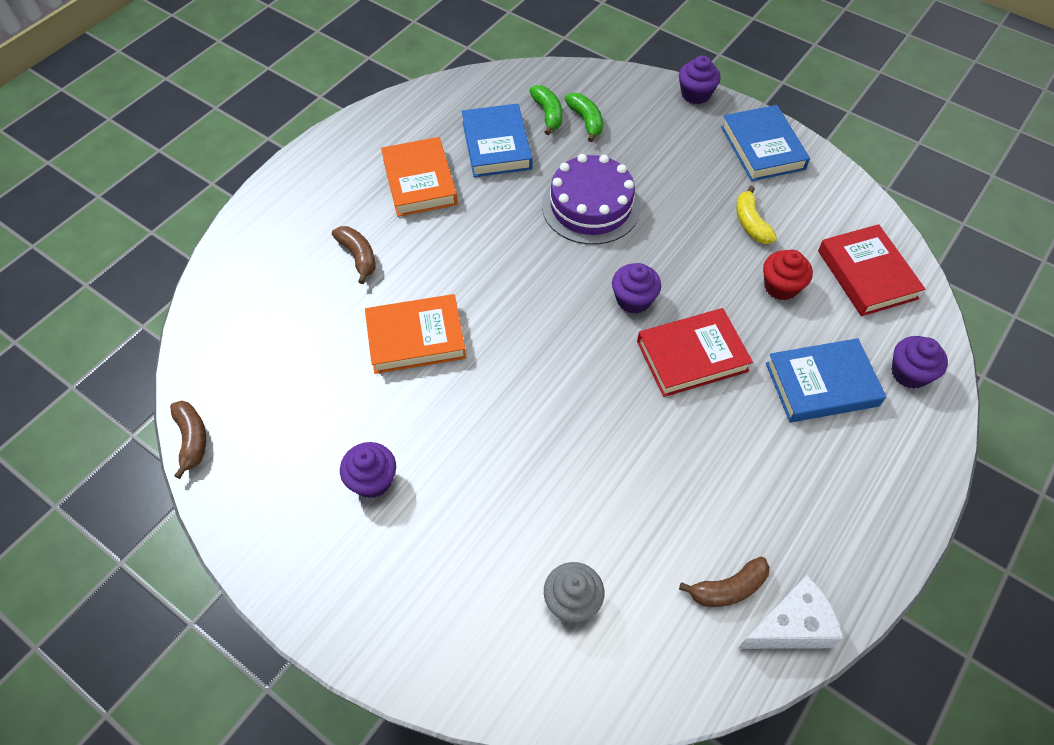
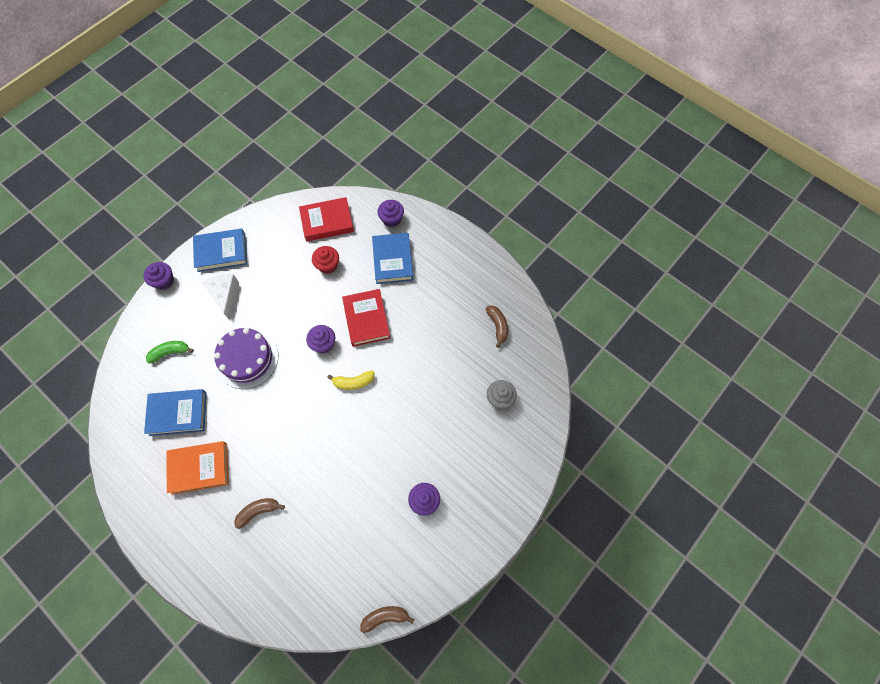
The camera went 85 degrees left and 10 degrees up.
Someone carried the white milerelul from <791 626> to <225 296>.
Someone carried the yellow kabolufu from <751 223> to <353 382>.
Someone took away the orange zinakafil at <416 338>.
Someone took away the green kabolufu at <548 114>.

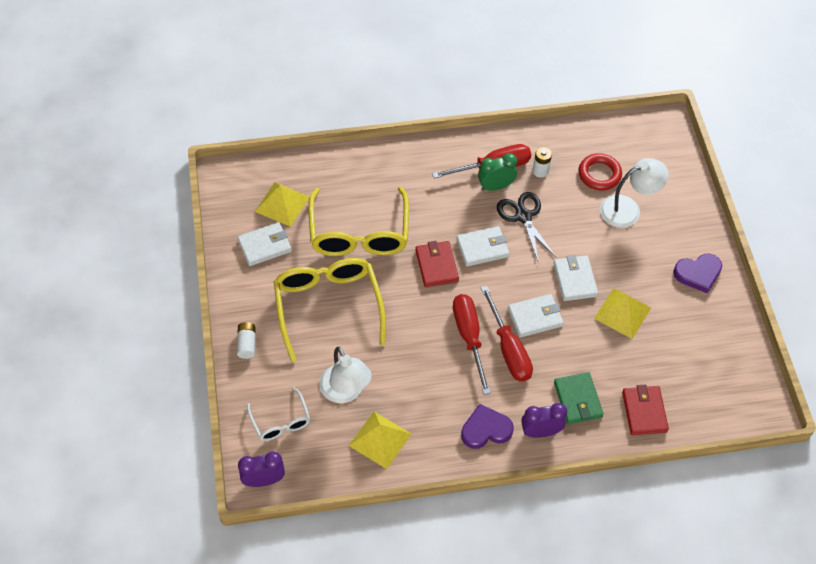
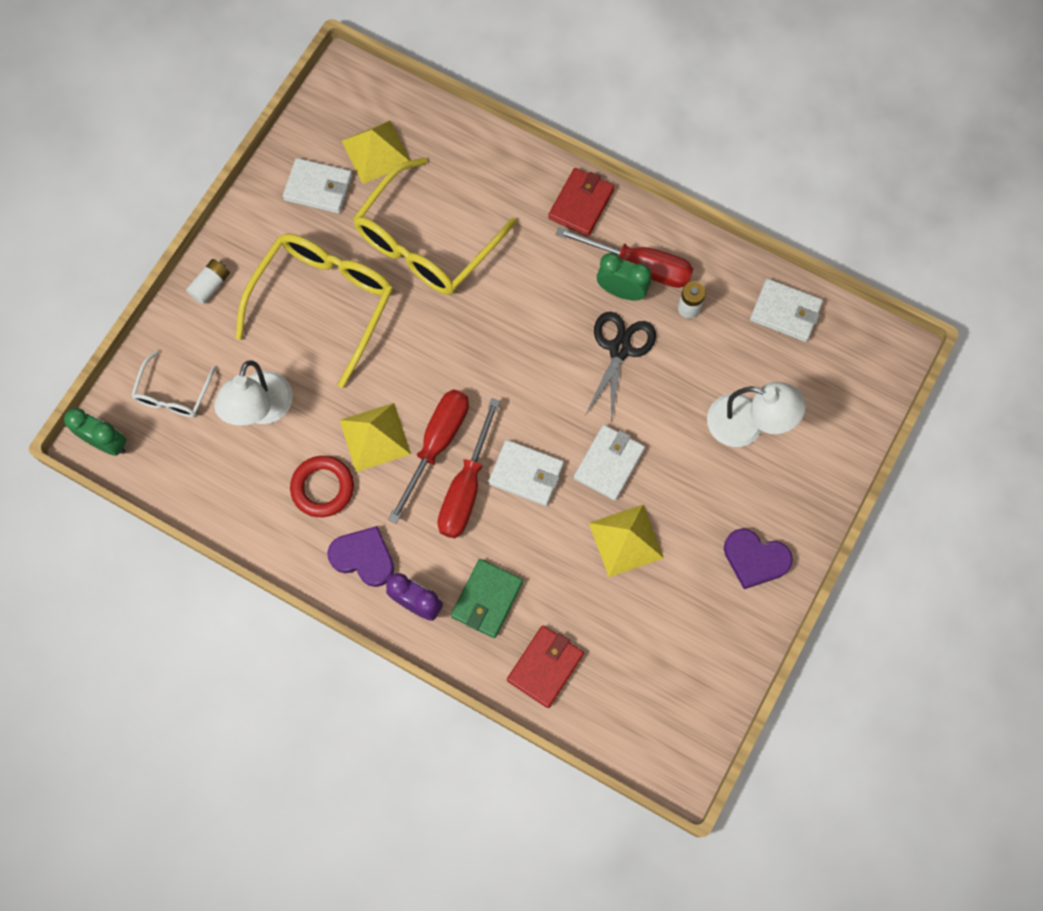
The camera went 40 degrees right and 15 degrees up.
Someone repainted the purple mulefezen at <263 480>, which became the green mulefezen at <107 443>.
Someone carried the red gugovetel from <599 174> to <323 488>.
Someone carried the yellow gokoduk from <380 439> to <375 437>.
Someone carried the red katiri from <436 265> to <581 204>.
Someone carried the white katiri from <482 248> to <785 312>.

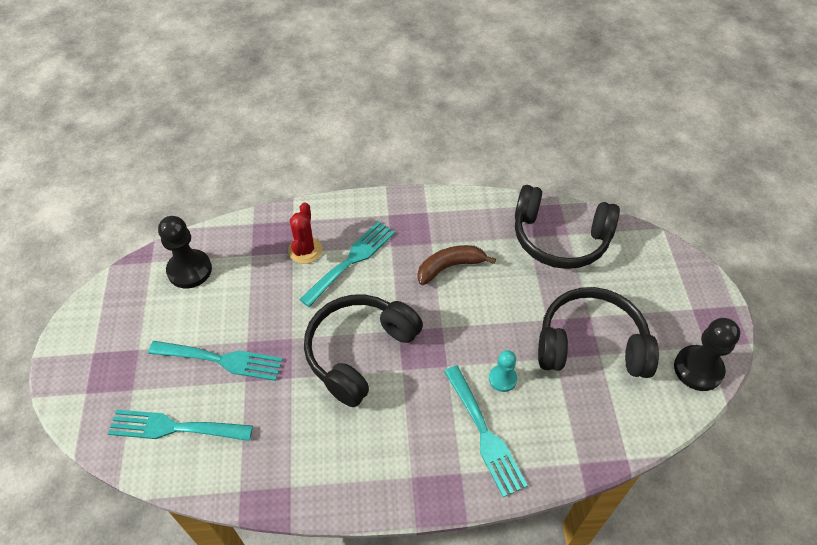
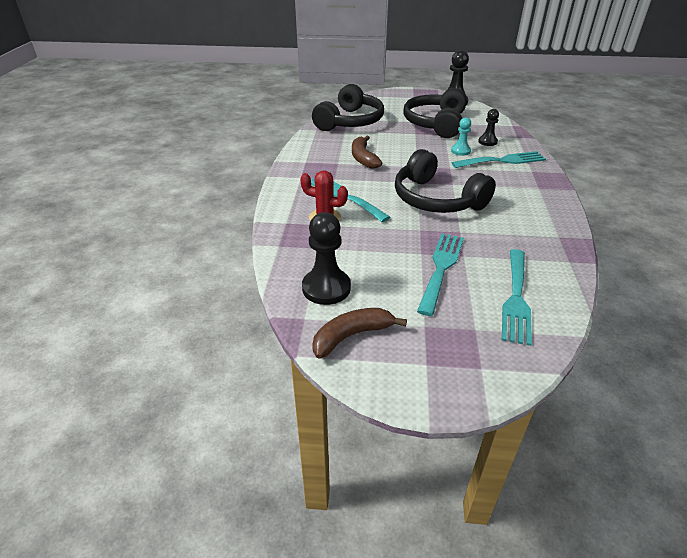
The camera went 80 degrees left and 15 degrees down.
Someone put down the brown kabolufu at <351 336>.
Someone put down the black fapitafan at <487 142>.

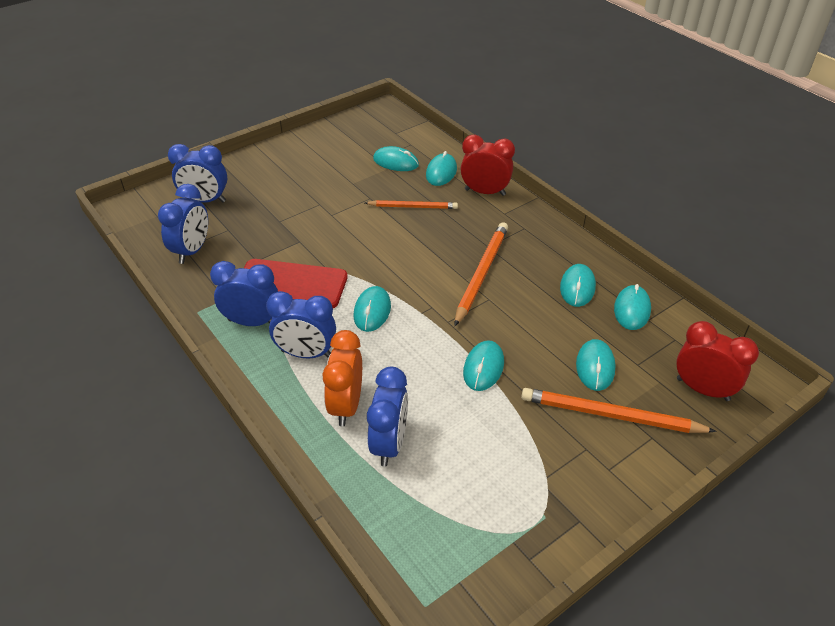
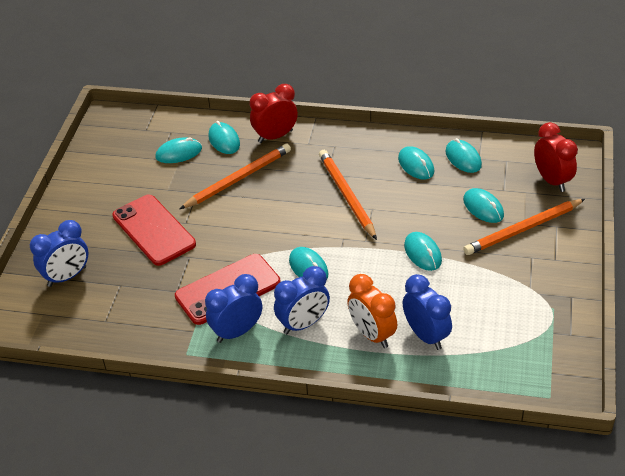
The camera went 40 degrees left and 0 degrees up.
Someone put down the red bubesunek at <154 230>.
Someone scaled the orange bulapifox at <413 207> by 1.54.
Someone rotated the red mulefezen at <702 389> by 75 degrees clockwise.
Someone took away the blue mulefezen at <192 251>.

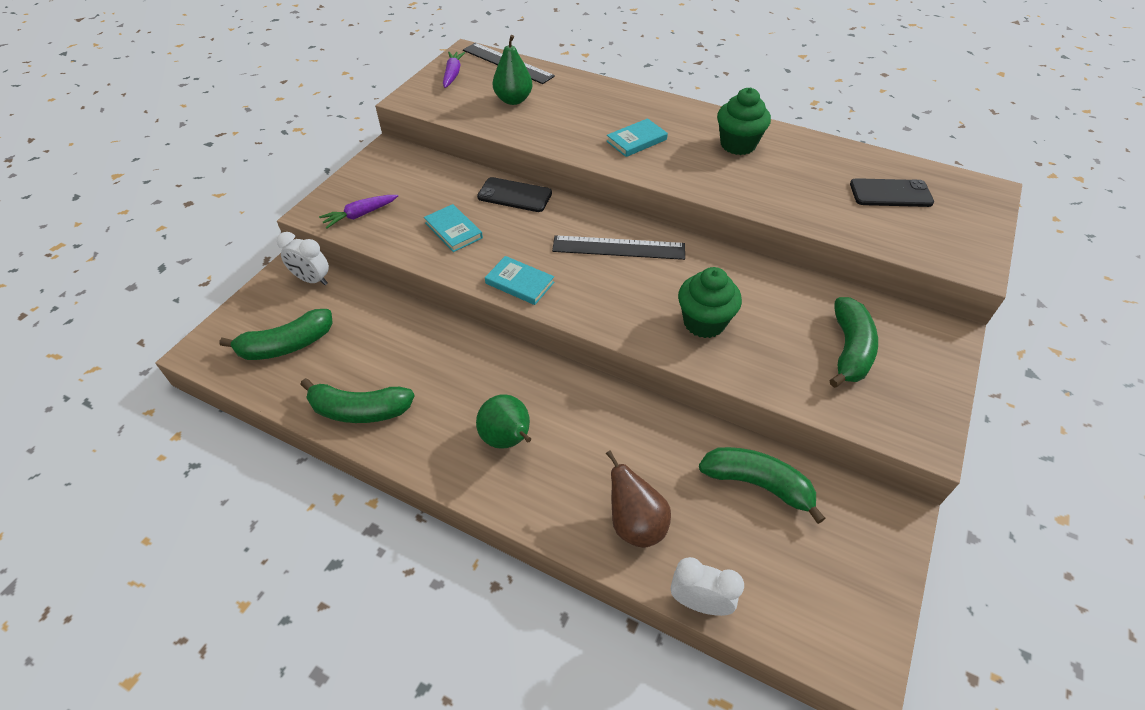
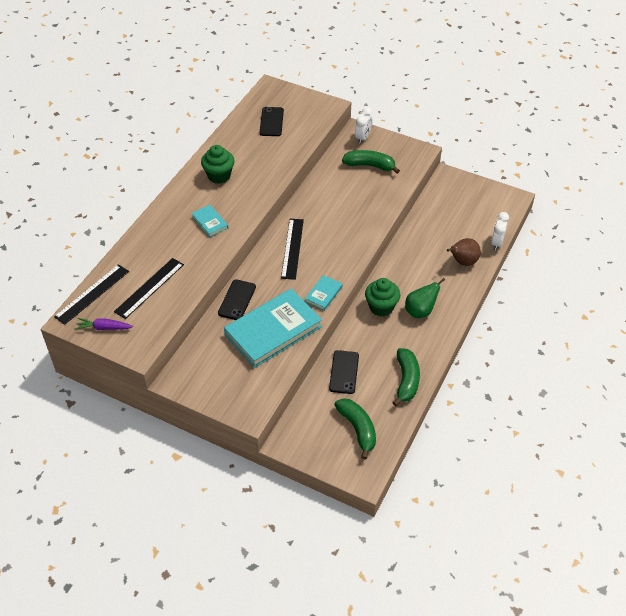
The camera went 90 degrees left and 0 degrees up.
Someone swapped the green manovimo at <513 100> for the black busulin at <149 288>.
Someone scaled the turquoise zinakafil at <453 230> by 2.22.
Someone put down the black bubesunek at <344 372>.
Someone carried the white mulefezen from <312 280> to <363 138>.
Someone carried the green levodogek from <704 322> to <381 307>.
Someone took away the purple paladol at <360 215>.
Someone took away the green kabolufu at <757 484>.

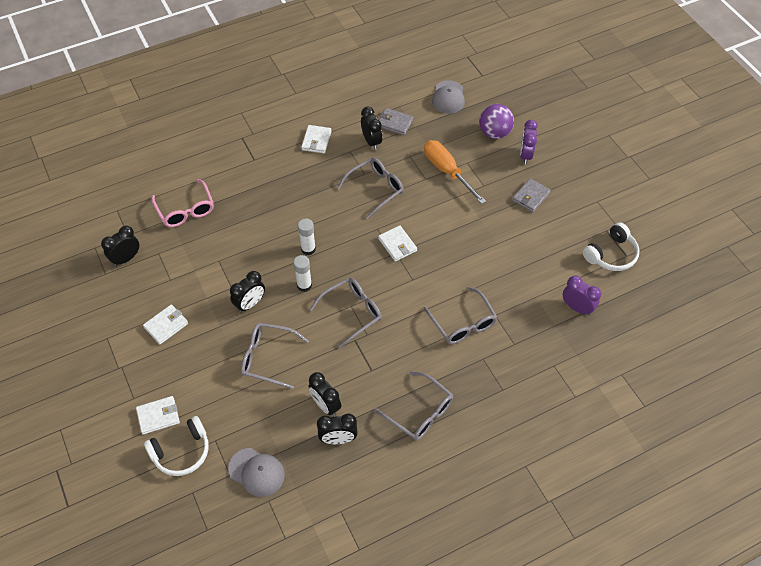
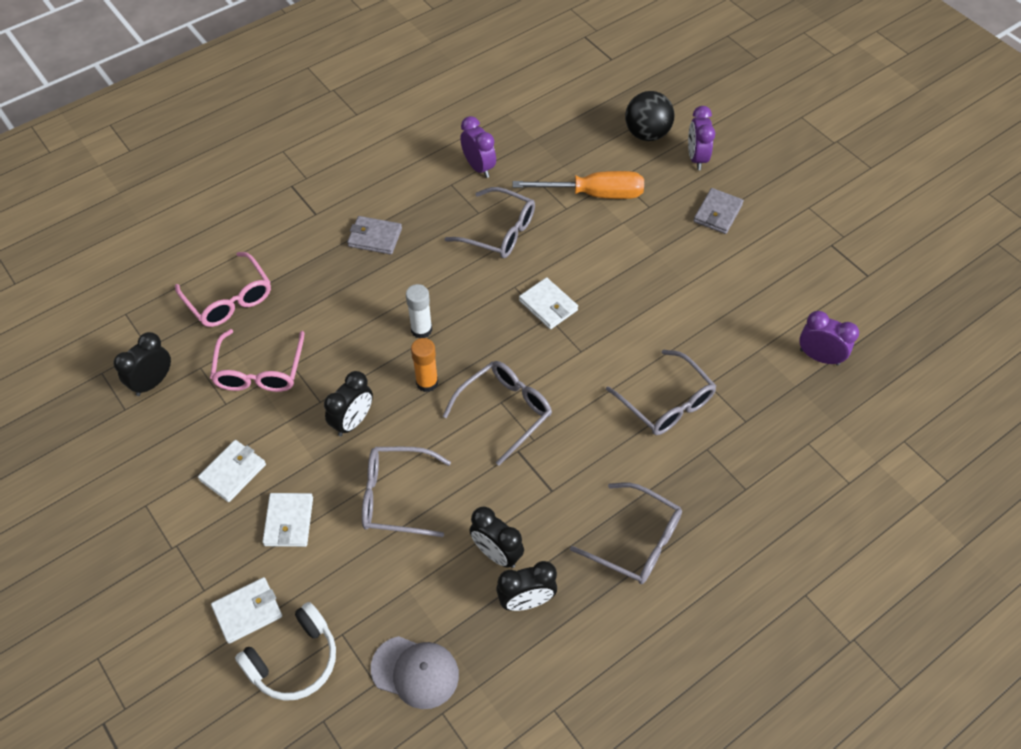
The camera went 10 degrees left and 0 degrees up.
Someone put down the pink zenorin at <259 371>.
Someone carried the white katiri from <316 141> to <288 521>.
Someone carried the grey katiri from <395 123> to <375 237>.
Someone repainted the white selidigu at <304 285>, which became the orange selidigu at <427 382>.
Someone rotated the grey zenorin at <375 189> by 75 degrees clockwise.
Someone repainted the black mulefezen at <371 141>, which became the purple mulefezen at <479 167>.
Someone rotated the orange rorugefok at <447 171> by 135 degrees clockwise.
Someone repainted the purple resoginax at <494 133>, which became the black resoginax at <647 134>.
Someone took away the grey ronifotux at <448 97>.
Someone took away the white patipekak at <611 254>.

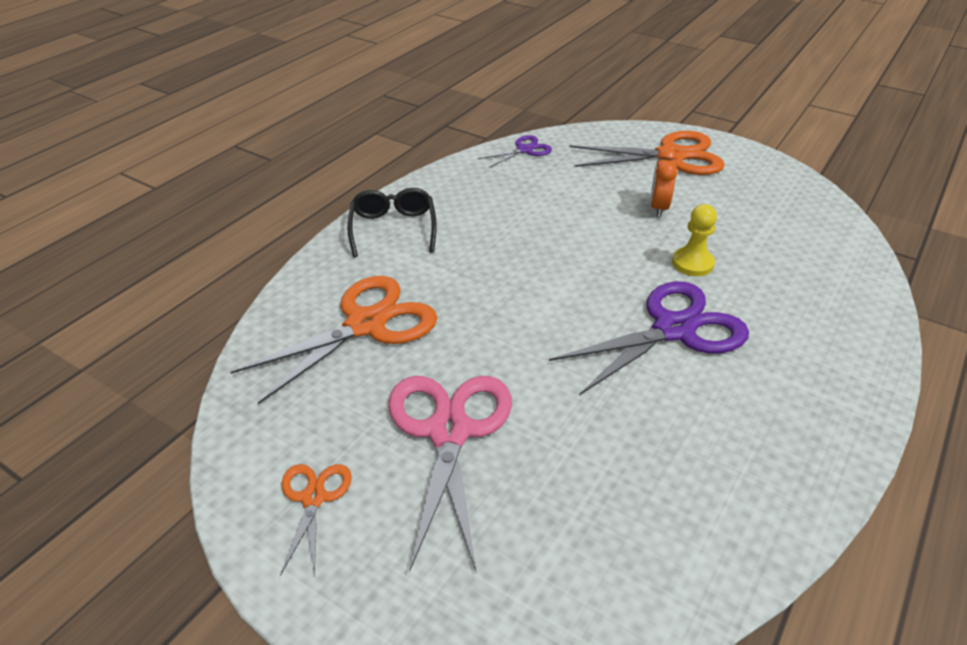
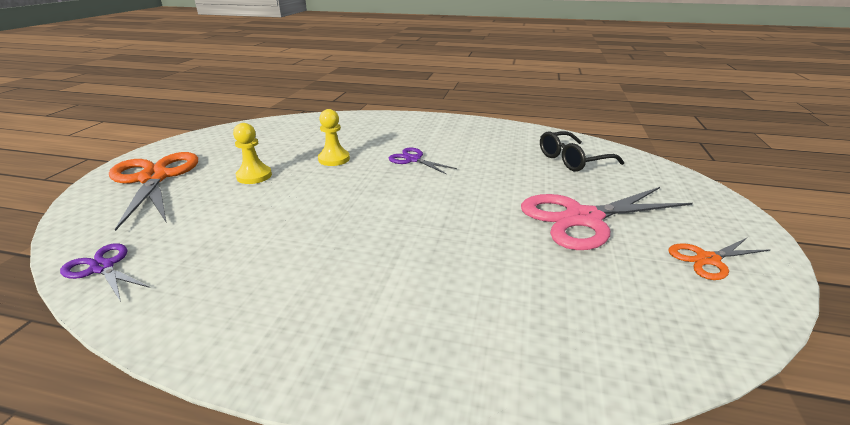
The camera went 110 degrees left and 10 degrees down.
Someone swapped the orange mulefezen at <658 208> for the yellow fapitafan at <254 176>.
Someone scaled the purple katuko at <674 329> by 0.51.
Someone carried the black zenorin from <393 229> to <573 160>.
Someone took away the orange katuko at <366 325>.

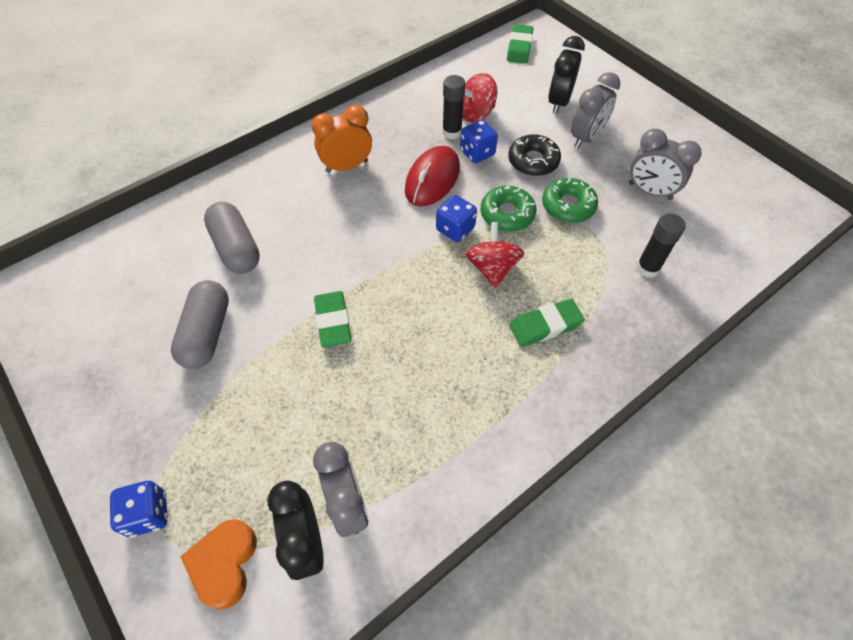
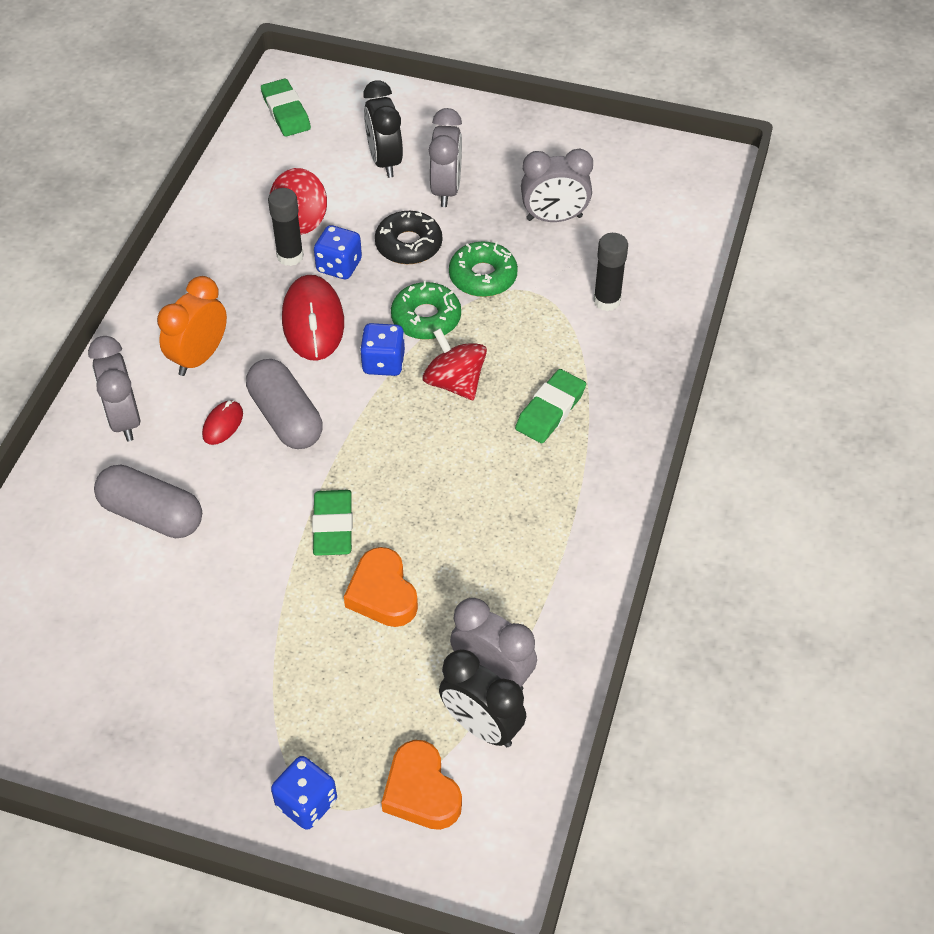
The camera went 35 degrees left and 5 degrees down.
Someone put down the grey mulefezen at <124 419>.
Someone put down the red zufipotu at <223 424>.
Someone carried the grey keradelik from <207 333> to <286 418>.
Someone rotated the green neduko at <333 321> by 45 degrees clockwise.
Someone put down the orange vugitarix at <382 593>.

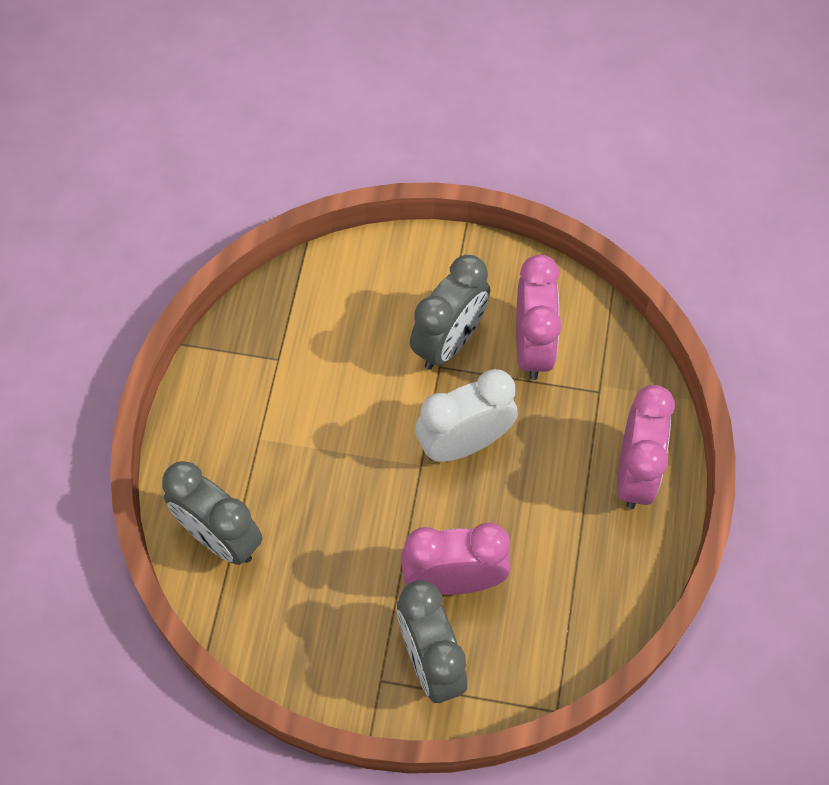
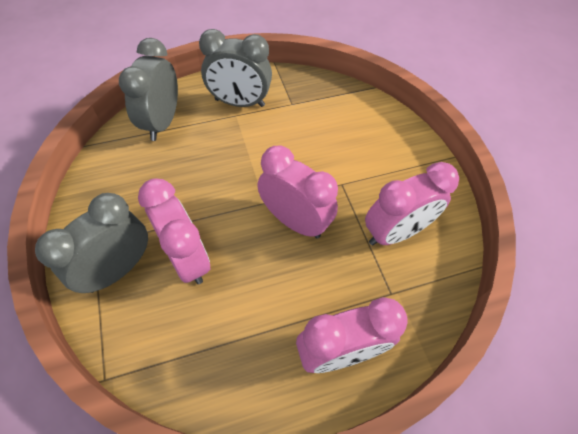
The camera went 60 degrees right and 5 degrees down.
Someone carried the grey mulefezen from <449 342> to <239 103>.
Someone repainted the white mulefezen at <464 443>, which became the pink mulefezen at <294 221>.

